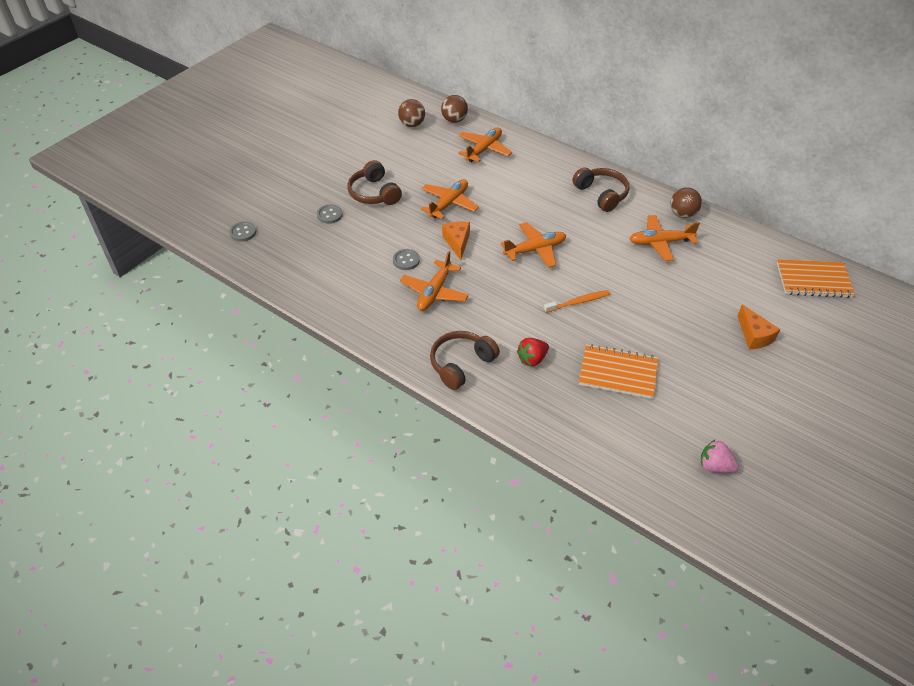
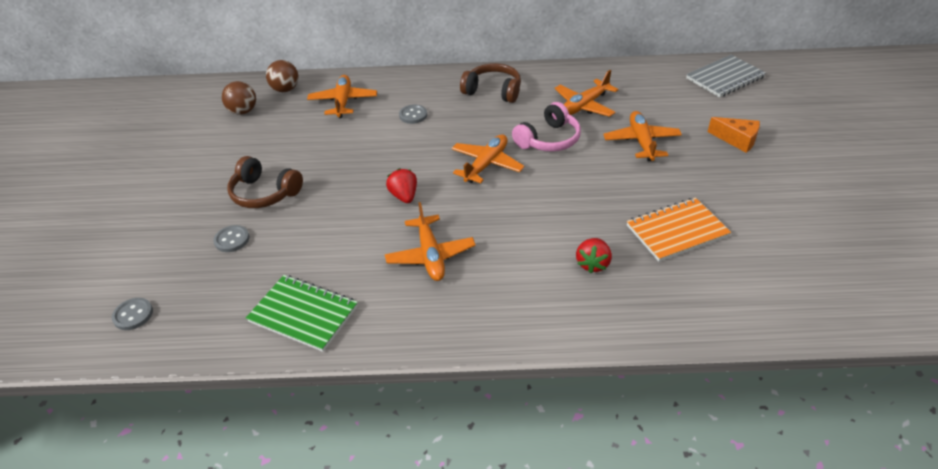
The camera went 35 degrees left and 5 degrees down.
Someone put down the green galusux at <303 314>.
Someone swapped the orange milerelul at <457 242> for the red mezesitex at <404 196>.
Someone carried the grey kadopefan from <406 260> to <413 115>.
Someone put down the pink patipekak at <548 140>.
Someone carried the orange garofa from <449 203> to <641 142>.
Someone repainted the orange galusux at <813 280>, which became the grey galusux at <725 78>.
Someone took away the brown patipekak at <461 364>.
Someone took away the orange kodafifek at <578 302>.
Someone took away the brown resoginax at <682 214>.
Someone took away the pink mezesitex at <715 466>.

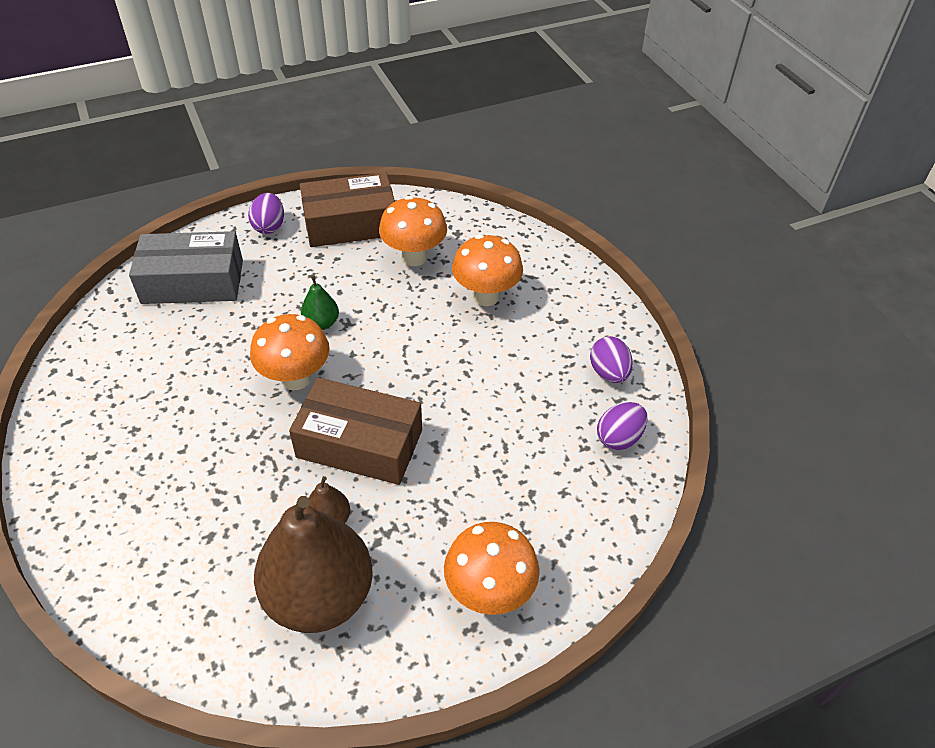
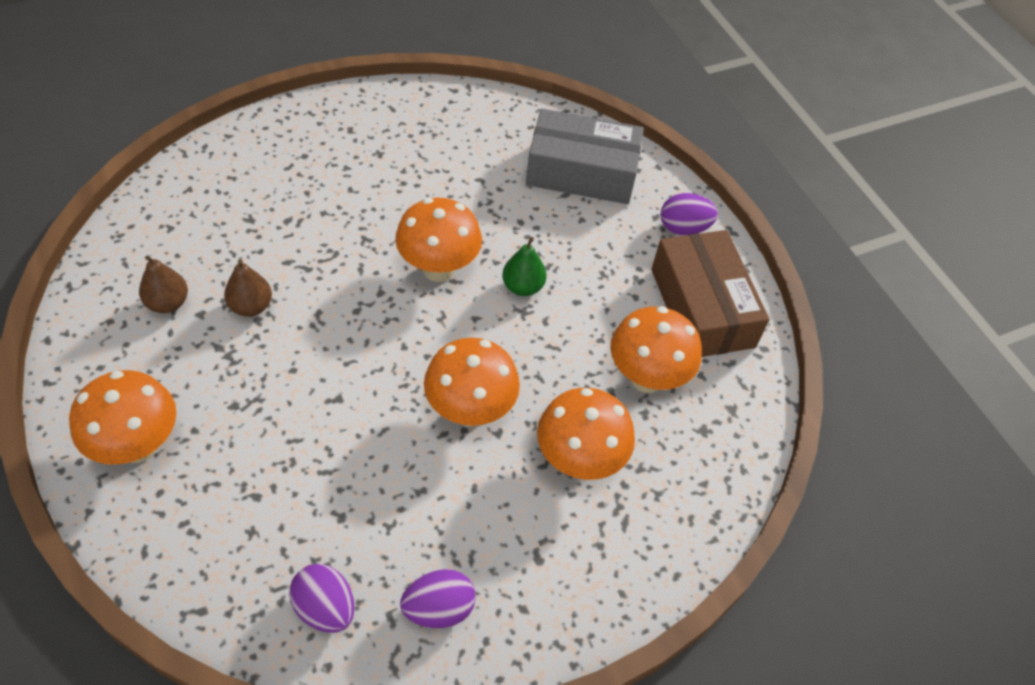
The camera went 85 degrees right and 5 degrees up.
Someone scaled the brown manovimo at <319 596> by 0.43.
Someone put down the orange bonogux at <470 411>.
Someone rotated the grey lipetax at <193 282> by 75 degrees counterclockwise.
Someone took away the brown lipetax at <359 444>.

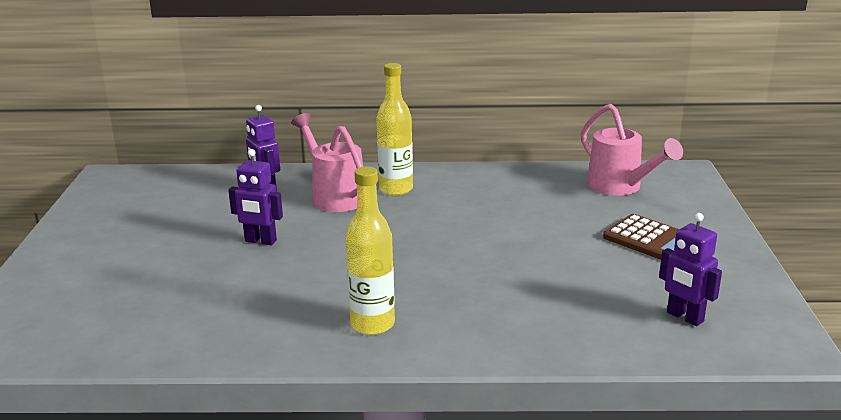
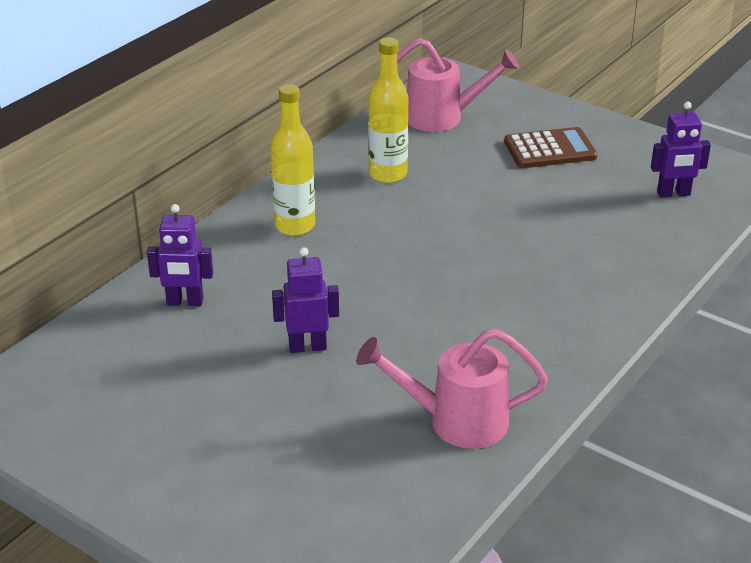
The camera went 55 degrees left and 10 degrees up.
Someone rotated the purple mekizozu at <260 241> by 150 degrees counterclockwise.
Someone carried the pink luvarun from <334 196> to <456 421>.
Someone carried the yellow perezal from <372 324> to <388 174>.

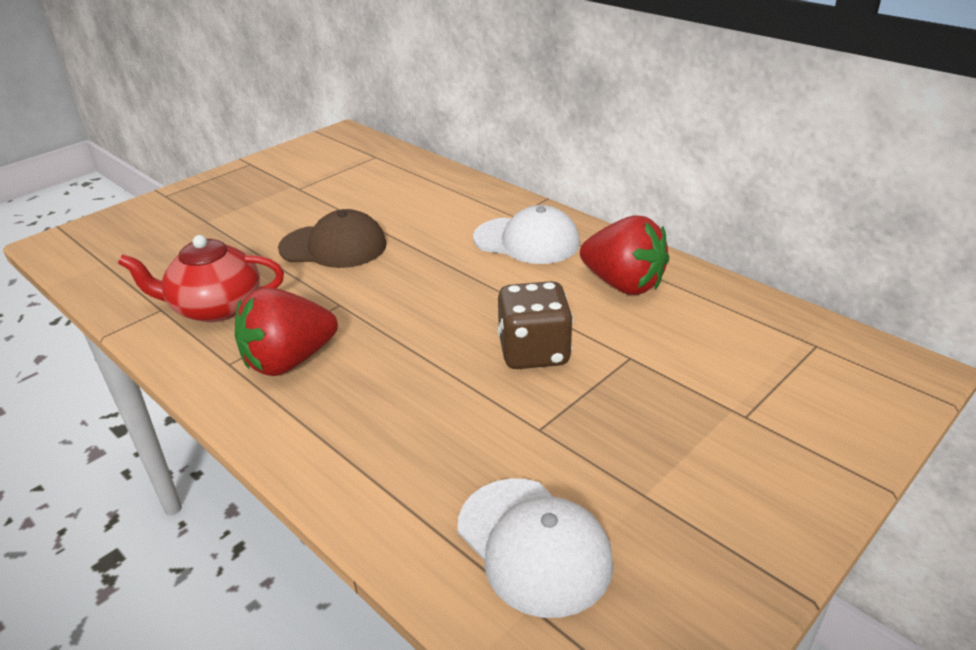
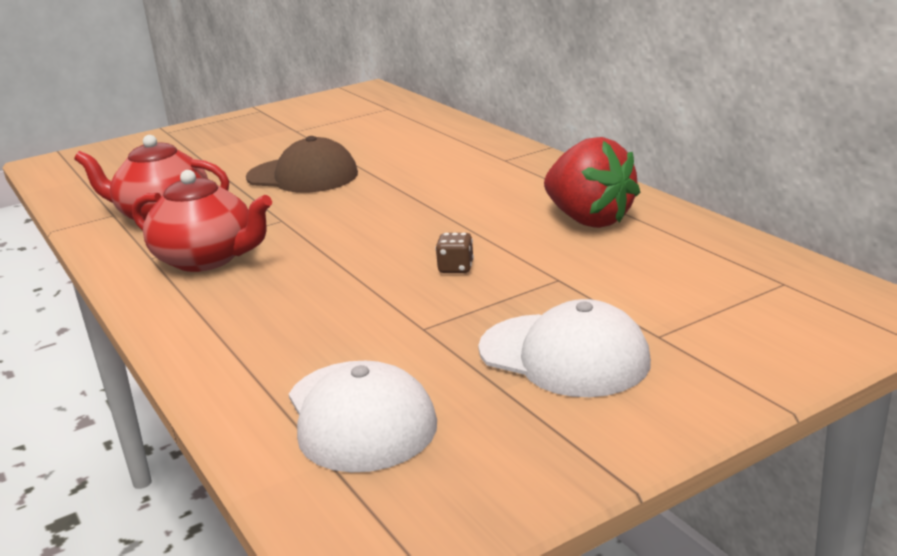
The camera went 15 degrees right and 10 degrees down.
Someone swapped the red mezesitex at <289 361> for the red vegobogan at <207 259>.
Someone scaled the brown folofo at <534 352> by 0.45.
Someone carried the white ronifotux from <527 241> to <564 356>.

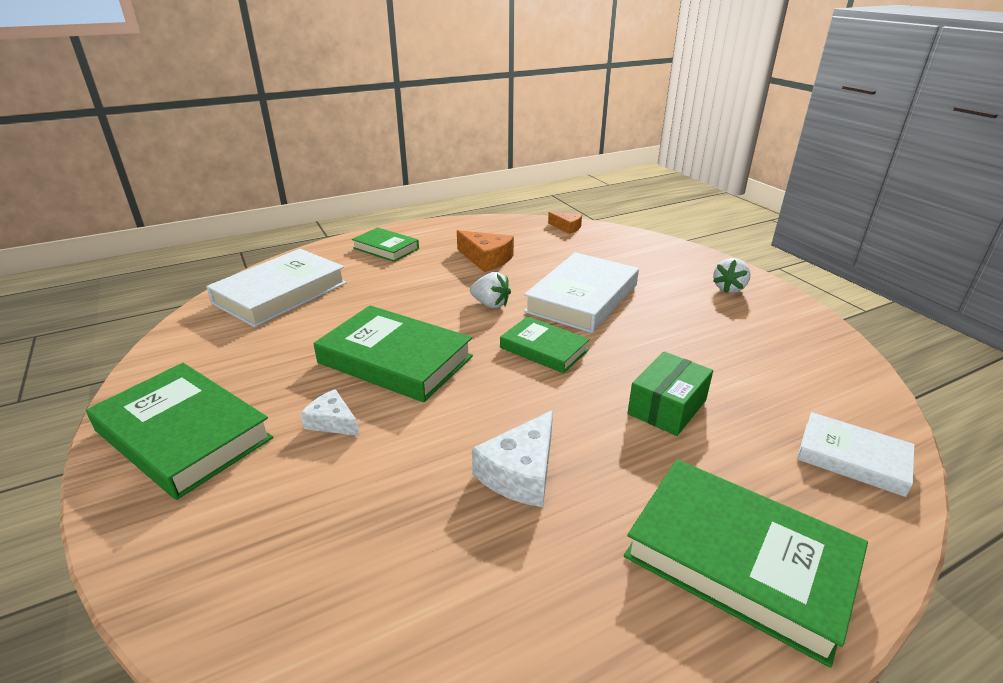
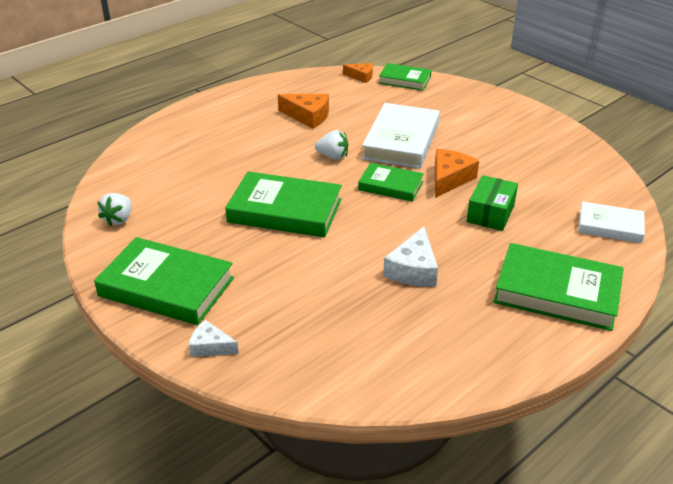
The camera went 15 degrees left and 5 degrees up.
Someone carried the white mezesitex from <729 288> to <118 219>.
Someone carried the white milerelul from <332 422> to <210 346>.
Someone carried the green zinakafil from <386 248> to <404 80>.
Someone put down the orange milerelul at <449 179>.
Someone took away the white zinakafil at <280 293>.

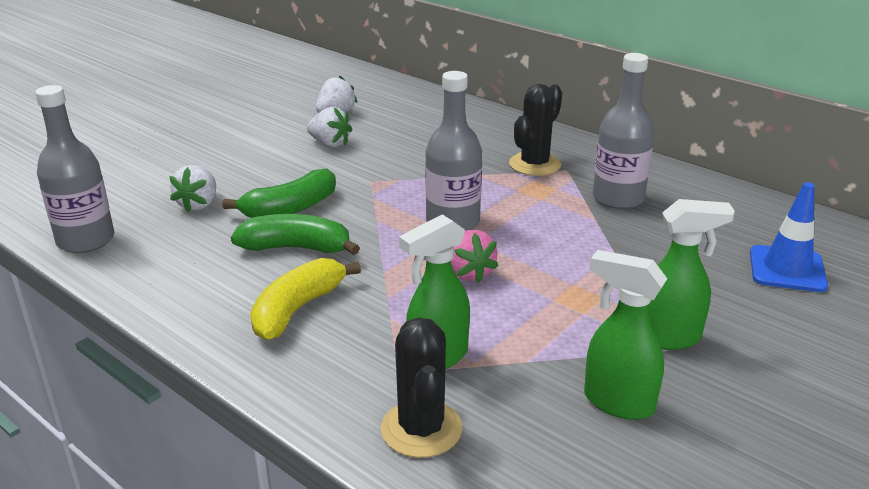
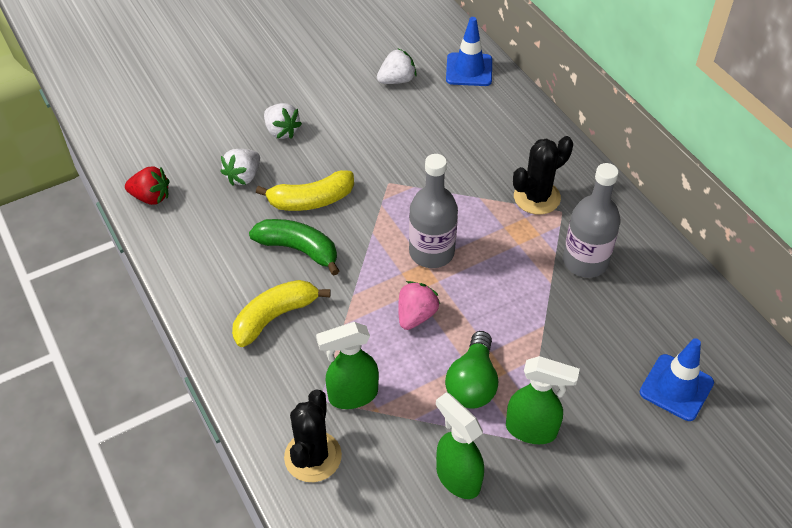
The camera went 20 degrees right and 20 degrees up.
Someone swapped the grey perezal at <86 240> for the red mezesitex at <151 197>.
Someone repainted the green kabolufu at <290 208>, which became the yellow kabolufu at <311 200>.
Someone carried the white mezesitex from <330 144> to <281 131>.
Someone rotated the pink mezesitex at <469 273> by 150 degrees counterclockwise.
Someone put down the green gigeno at <472 383>.
Someone put down the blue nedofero at <469 70>.

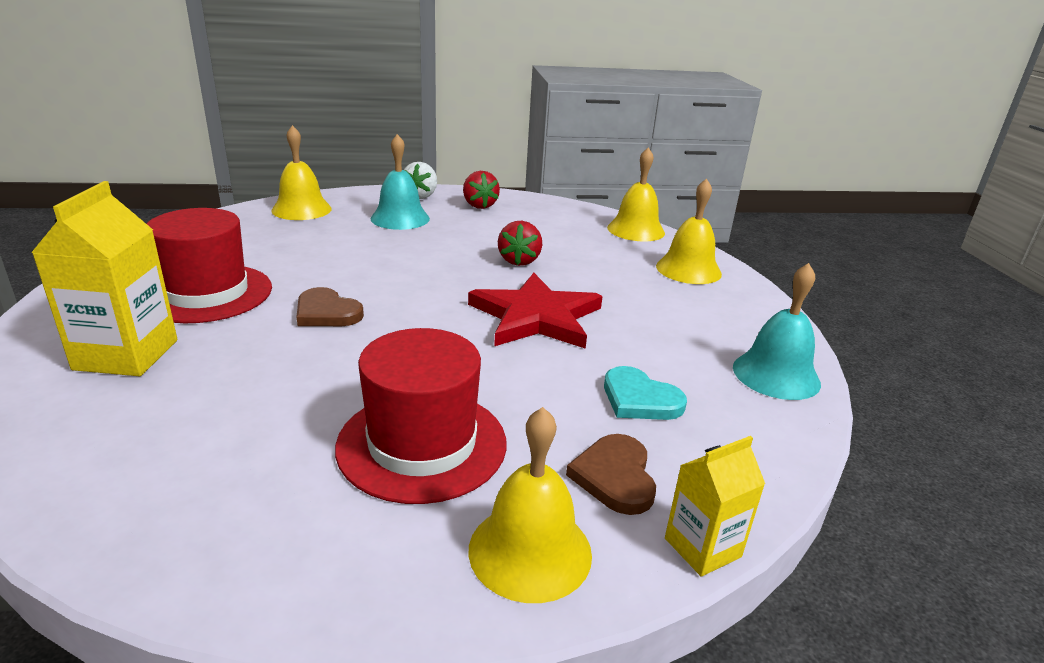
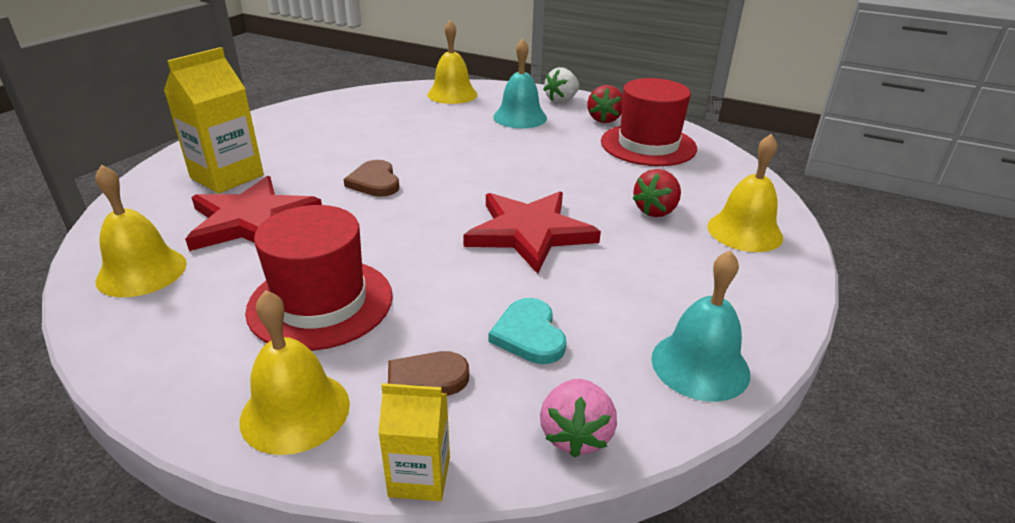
The camera went 35 degrees right and 5 degrees up.
Someone carried the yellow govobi from <636 230> to <142 271>.
Someone put down the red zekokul at <252 220>.
Someone put down the pink mezesitex at <575 435>.
Someone carried the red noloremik from <206 293> to <648 145>.
Someone carried the red mezesitex from <519 261> to <656 211>.

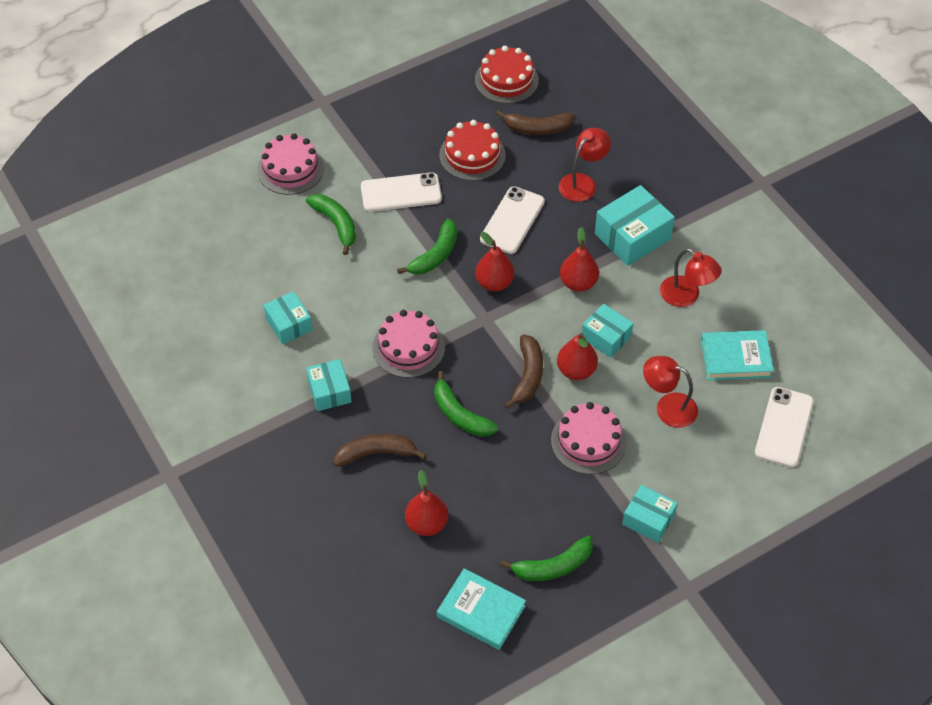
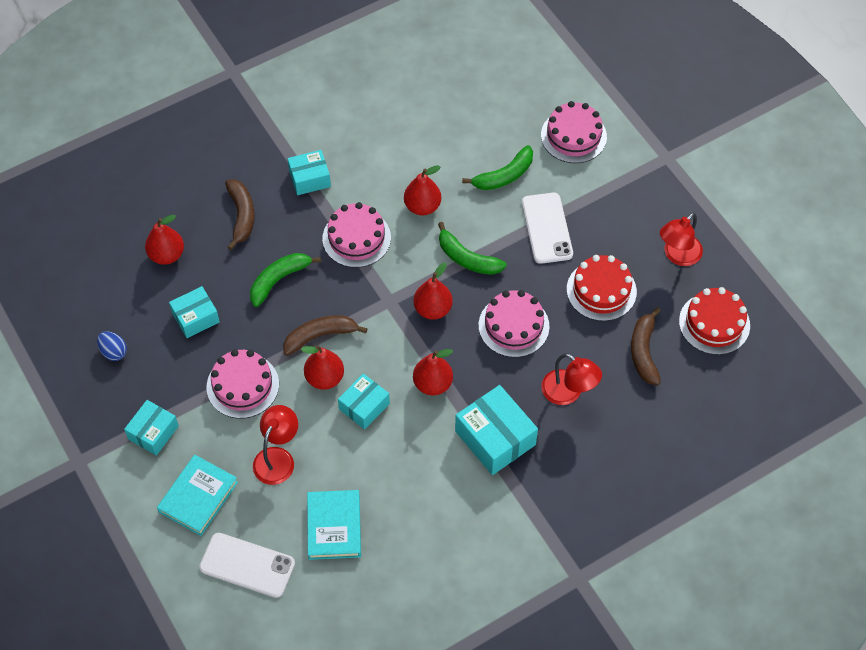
The camera went 90 degrees right and 5 degrees up.
Someone swapped the green kabolufu at <553 566> for the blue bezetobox at <114 352>.
Someone carried the turquoise zinakafil from <481 611> to <198 497>.
Someone carried the turquoise lipetax from <289 324> to <196 318>.
Someone rotated the brown kabolufu at <528 376> by 150 degrees clockwise.
Someone put down the red manovimo at <422 206>.
Someone swapped the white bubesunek at <512 220> for the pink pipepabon at <513 326>.
Someone carried the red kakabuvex from <686 296> to <677 256>.

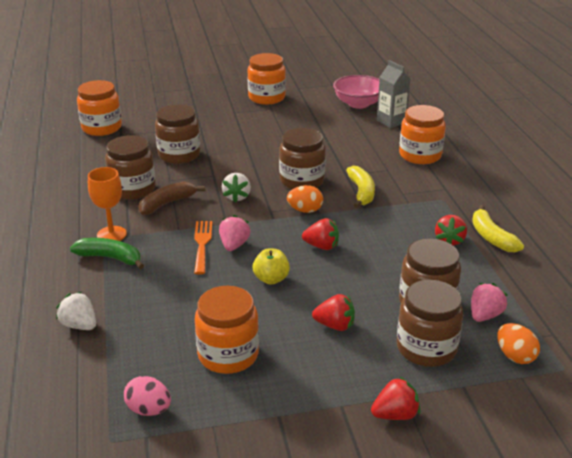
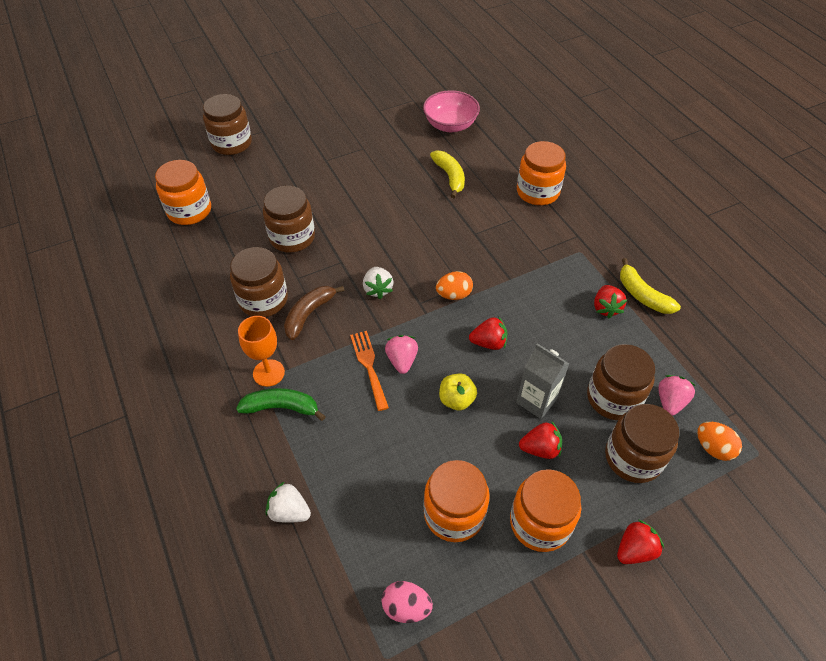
The camera went 15 degrees left and 20 degrees up.
Someone carried the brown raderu from <302 181> to <231 143>.
Someone carried the yellow kabolufu from <361 192> to <450 177>.
Someone carried the orange raderu from <266 97> to <540 523>.
Someone carried the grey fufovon from <391 121> to <536 401>.

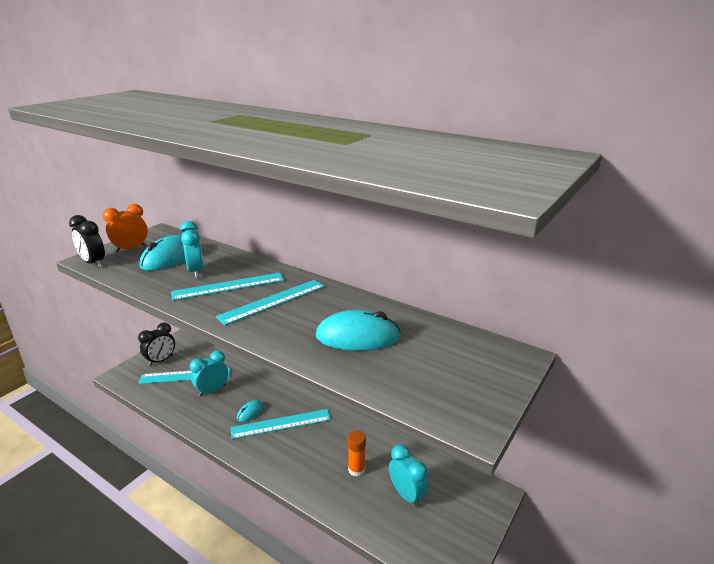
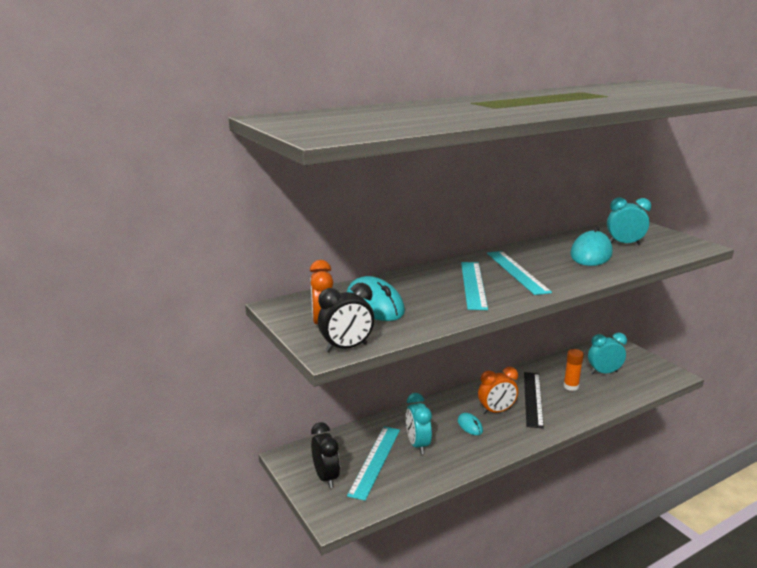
The camera went 65 degrees left and 5 degrees down.
Someone swapped the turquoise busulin at <281 423> for the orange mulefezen at <496 411>.
Someone put down the black busulin at <532 398>.
Someone carried the turquoise mulefezen from <196 271> to <624 244>.

